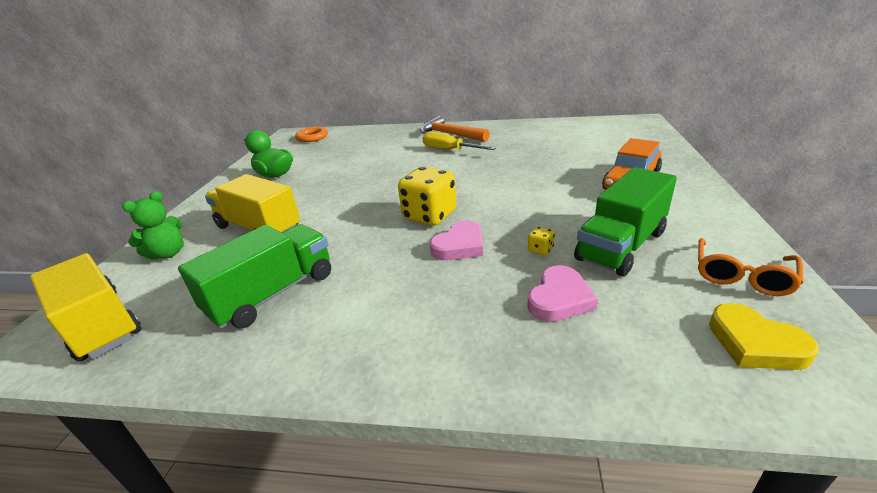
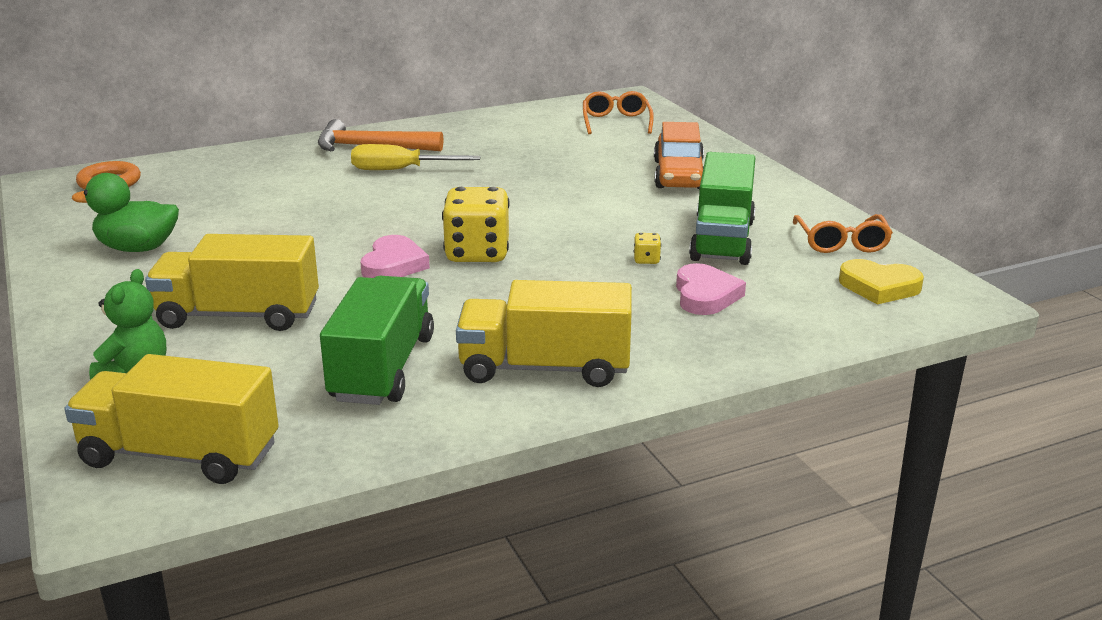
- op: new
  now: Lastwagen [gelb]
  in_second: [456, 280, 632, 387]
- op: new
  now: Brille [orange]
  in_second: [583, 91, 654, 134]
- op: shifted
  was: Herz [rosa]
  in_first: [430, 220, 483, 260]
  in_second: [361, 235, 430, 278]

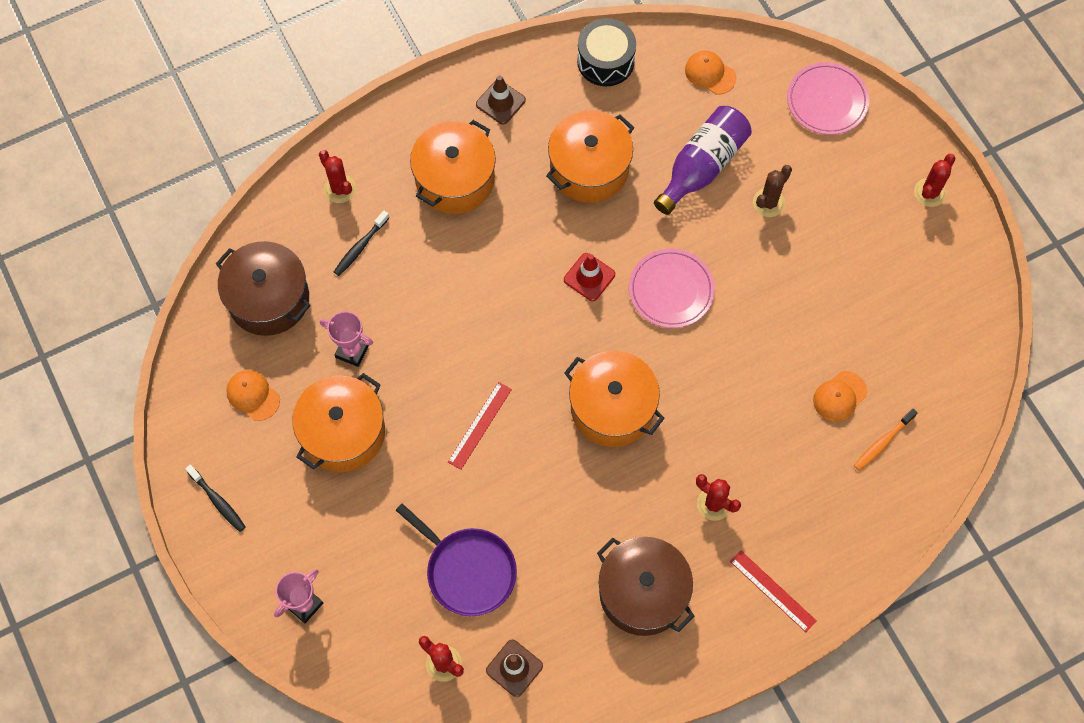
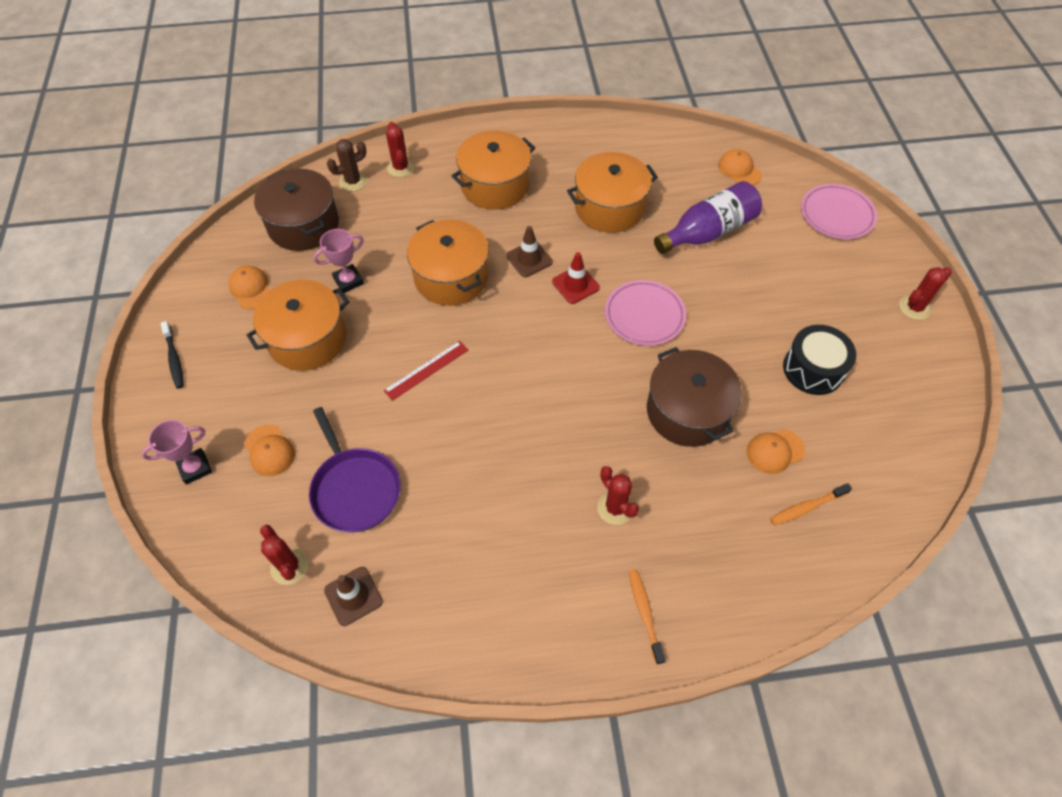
- op: gone
  was: Zahnbürste [schwarz]
  in_first: [334, 211, 389, 276]
- op: new
  now: Kappe [orange]
  in_second: [244, 424, 295, 476]
- op: shifted
  was: Leitkegel [braun]
  in_first: [476, 75, 526, 124]
  in_second: [506, 226, 553, 277]
- op: shifted
  was: Kochtopf [orange]
  in_first: [564, 351, 665, 447]
  in_second: [407, 219, 489, 306]
- op: shifted
  was: Trommel [schwarz]
  in_first: [577, 18, 636, 86]
  in_second: [783, 325, 856, 395]
- op: shifted
  was: Kochtopf [braun]
  in_first: [597, 537, 694, 636]
  in_second: [647, 347, 742, 447]
- op: shifted
  was: Kaktus [braun]
  in_first: [753, 165, 792, 217]
  in_second: [327, 139, 367, 192]
- op: swapped
  was: Lineal [rot]
  now: Zahnbürste [orange]
  in_first: [730, 550, 817, 632]
  in_second: [629, 569, 666, 665]
- op: rotated
  was: Pokal [rosa]
  in_first: [320, 311, 373, 367]
  in_second: [313, 229, 364, 293]
  clockwise: -75

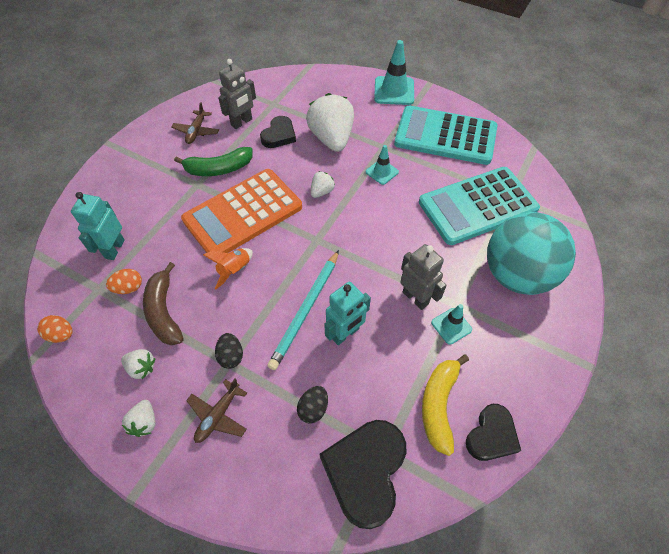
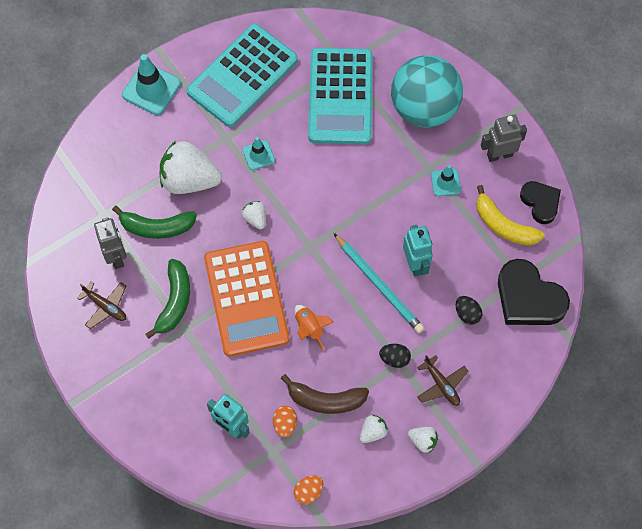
- op: shifted
  was: Roboter [grau]
  in_first: [400, 244, 447, 310]
  in_second: [481, 115, 527, 162]
- op: swapped
  was: Herz [schwarz]
  now: Banane [grün]
  in_first: [260, 116, 296, 148]
  in_second: [112, 206, 197, 239]

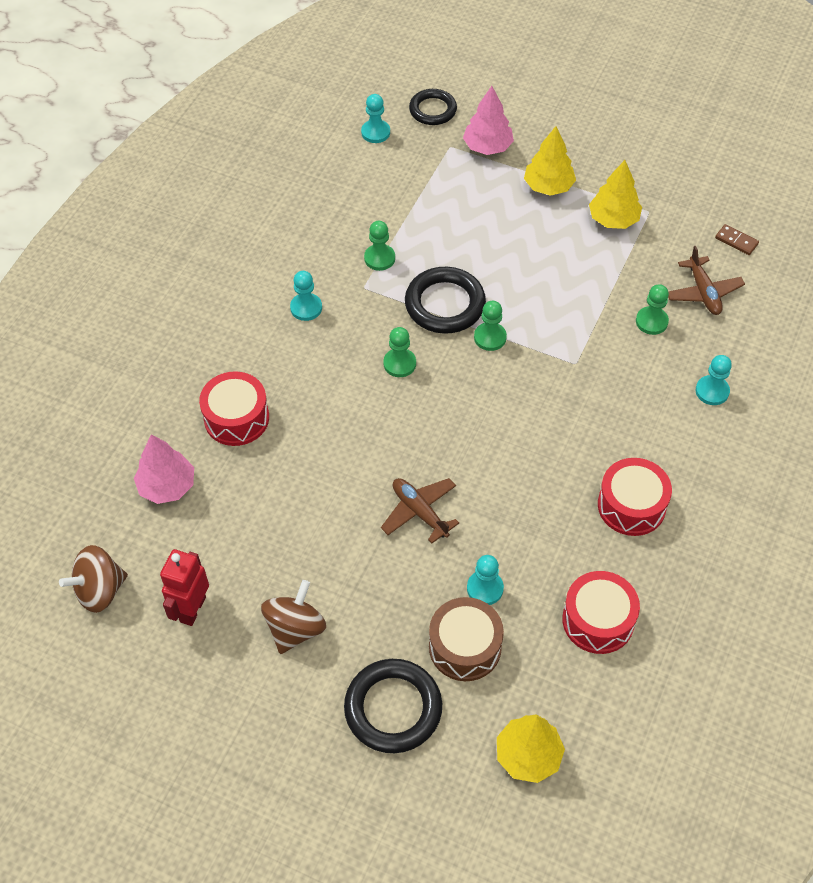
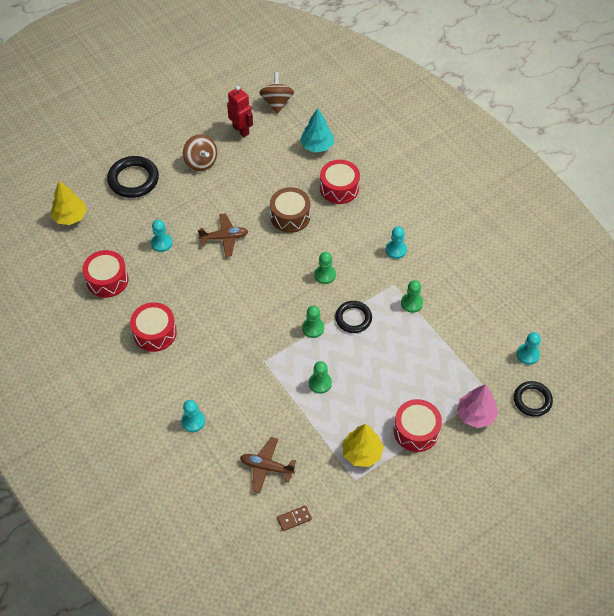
- op: shifted
  was: Trommel [braun]
  in_first: [429, 597, 504, 681]
  in_second: [270, 187, 310, 233]
- op: shifted
  was: Bauer [grün]
  in_first: [636, 284, 669, 335]
  in_second: [309, 361, 332, 394]
- op: swapped
  was: Baum [gelb]
  now: Trommel [rot]
  in_first: [524, 126, 576, 196]
  in_second: [393, 399, 442, 452]
- op: repainted
  was: Baum [rosa]
  now: Baum [türkis]
  in_first: [134, 435, 194, 504]
  in_second: [300, 108, 334, 153]
- op: scaled
  was: Ring [schwarz]
  in_first: [405, 267, 486, 334]
  in_second: [335, 301, 372, 333]
  ratio: 0.66

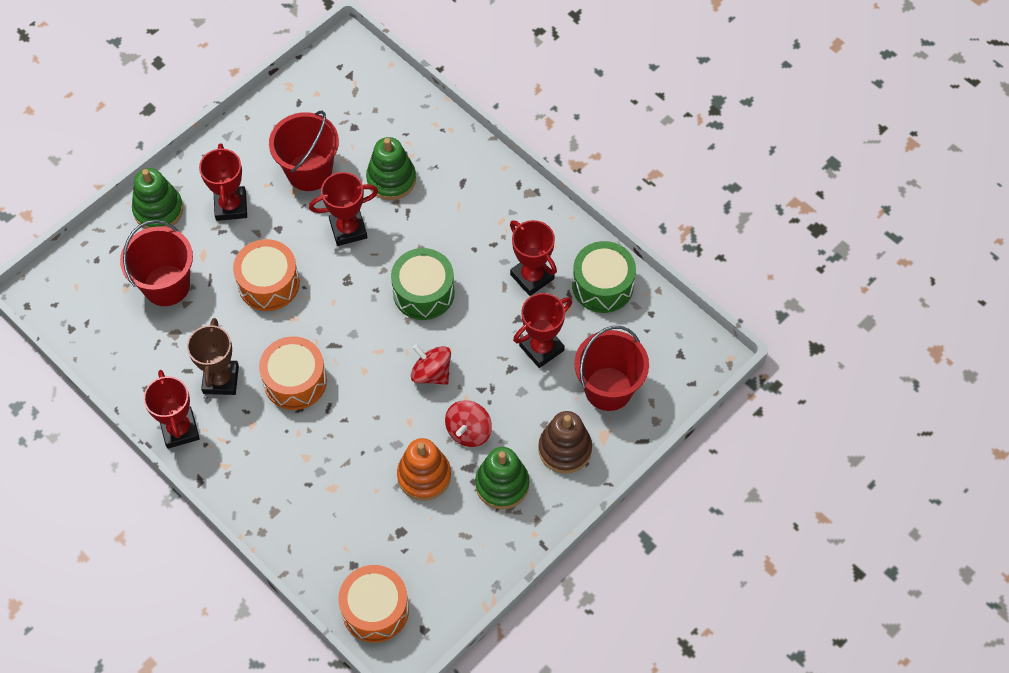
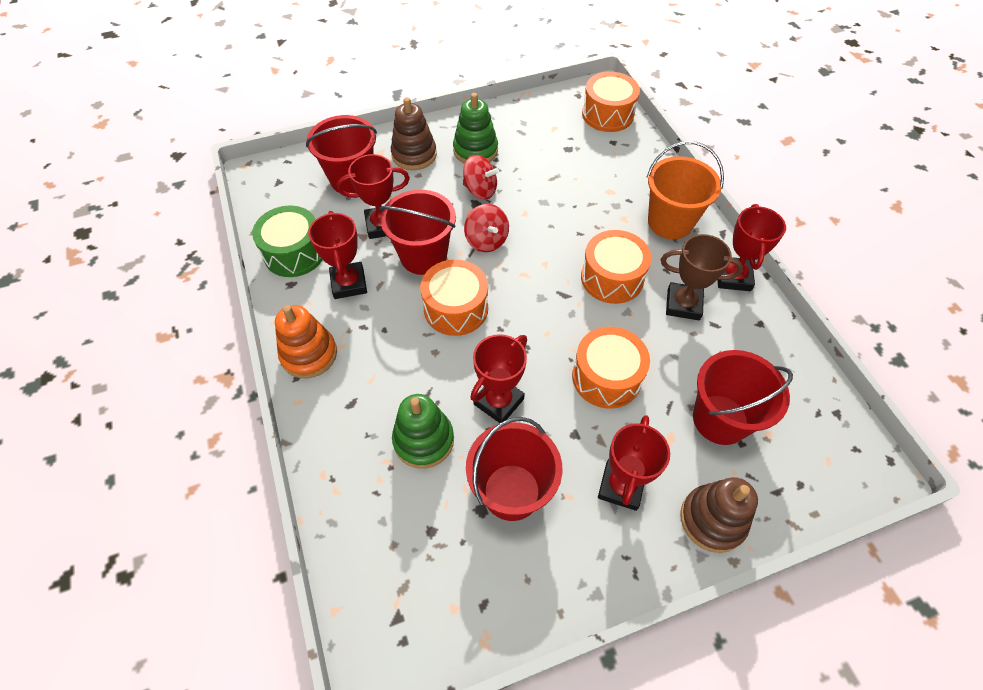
- op: new
  now: Eimer [rot]
  in_second: [379, 190, 456, 275]
- op: new
  now: Eimer [orange]
  in_second: [647, 141, 724, 239]
- op: shifted
  was: Stapelspielzeug [orange]
  in_first: [397, 438, 451, 501]
  in_second: [275, 305, 337, 378]
- op: repainted
  was: Stapelspielzeug [grün]
  now: Stapelspielzeug [braun]
  in_first: [132, 168, 183, 229]
  in_second: [680, 477, 758, 553]
- op: repainted
  was: Trommel [grün]
  now: Trommel [orange]
  in_first: [391, 248, 455, 320]
  in_second: [420, 259, 488, 336]
- op: rotated
  was: Pokal [braun]
  in_first: [187, 318, 239, 395]
  in_second: [661, 234, 743, 320]
  clockwise: 75
- op: rotated
  was: Pokal [rot]
  in_first: [309, 172, 378, 246]
  in_second: [470, 334, 527, 423]
  clockwise: -60
- op: rotated
  was: Kreisel [rot]
  in_first: [445, 400, 492, 447]
  in_second: [463, 155, 499, 200]
  clockwise: 60

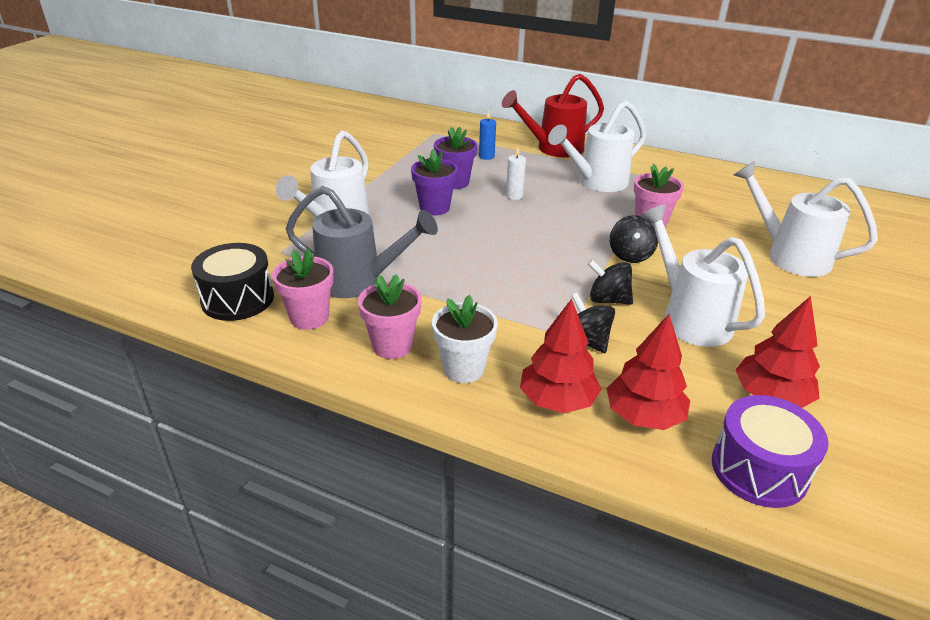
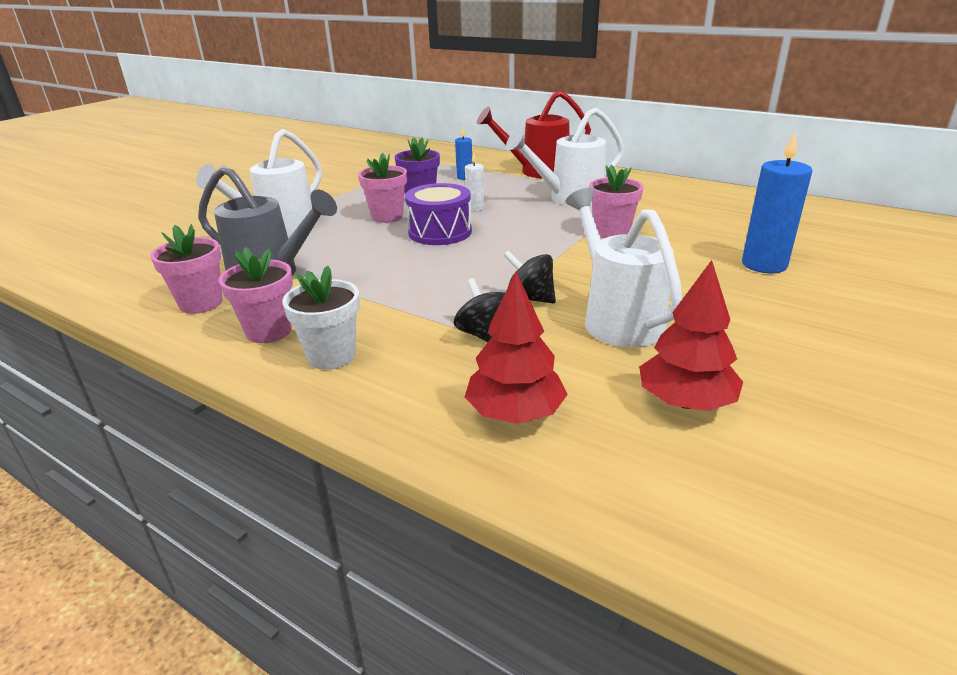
- op: gone
  was: Trommel [schwarz]
  in_first: [191, 243, 274, 321]
- op: gone
  was: Baum [rot]
  in_first: [520, 299, 601, 413]
- op: gone
  was: Kreisel [schwarz]
  in_first: [610, 215, 658, 263]
- op: shifted
  was: Trommel [lila]
  in_first: [712, 395, 829, 508]
  in_second: [405, 183, 472, 245]
- op: swapped
  was: Gießkanne [weiß]
  now: Kerze [blau]
  in_first: [734, 161, 878, 277]
  in_second: [742, 131, 812, 273]
- op: repainted
  was: Blumentopf [lila]
  now: Blumentopf [rosa]
  in_first: [411, 149, 458, 215]
  in_second: [358, 153, 407, 223]

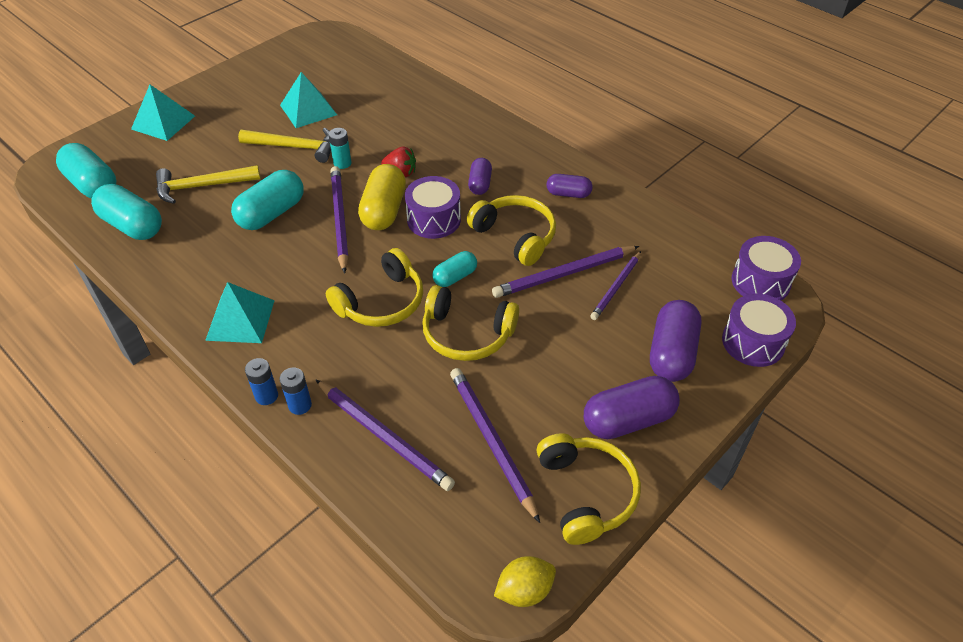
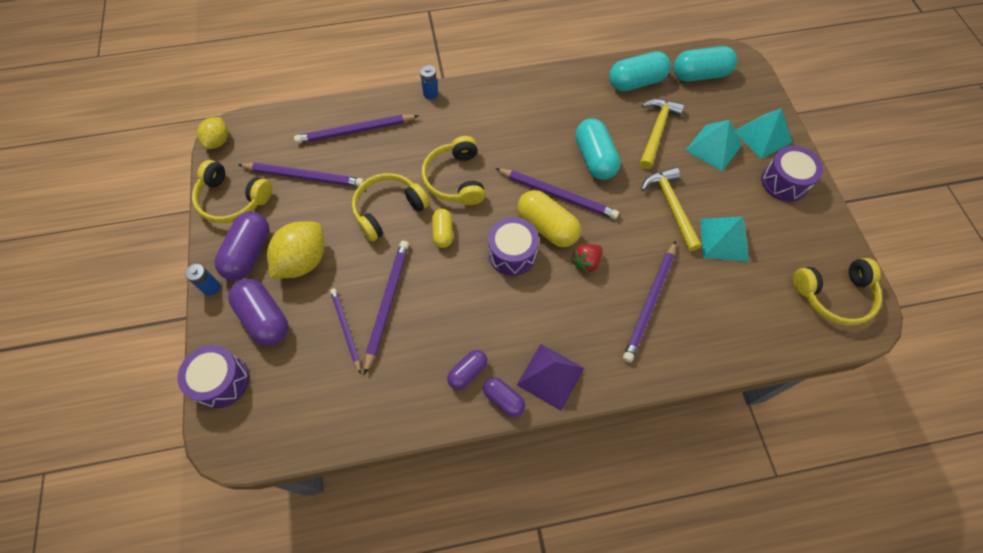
- op: gone
  was: Batterie [türkis]
  in_first: [328, 128, 351, 169]
- op: new
  now: Zitrone [gelb]
  in_second: [267, 221, 325, 279]
- op: new
  now: Pyramide [lila]
  in_second: [517, 344, 584, 411]
- op: new
  now: Bleistift [lila]
  in_second: [623, 241, 676, 363]
- op: shifted
  was: Pyramide [türkis]
  in_first: [205, 282, 275, 343]
  in_second: [685, 120, 742, 171]
- op: shifted
  was: Batterie [blau]
  in_first: [280, 368, 312, 415]
  in_second: [185, 264, 220, 296]
- op: shifted
  was: Kopfhörer [gelb]
  in_first: [467, 195, 556, 266]
  in_second: [793, 258, 882, 325]
- op: shifted
  was: Kapsel [lila]
  in_first: [468, 158, 492, 195]
  in_second: [483, 377, 525, 417]
- op: shifted
  was: Trommel [lila]
  in_first: [731, 236, 801, 300]
  in_second: [761, 146, 823, 202]
- op: repainted
  was: Kapsel [türkis]
  now: Kapsel [gelb]
  in_first: [432, 251, 477, 287]
  in_second: [432, 209, 453, 248]
- op: rotated
  was: Hammer [gelb]
  in_first: [238, 128, 331, 163]
  in_second: [641, 167, 702, 251]
  clockwise: 120

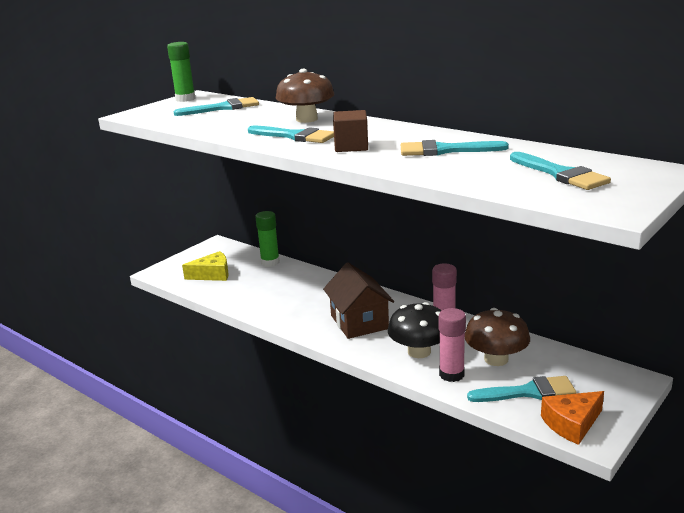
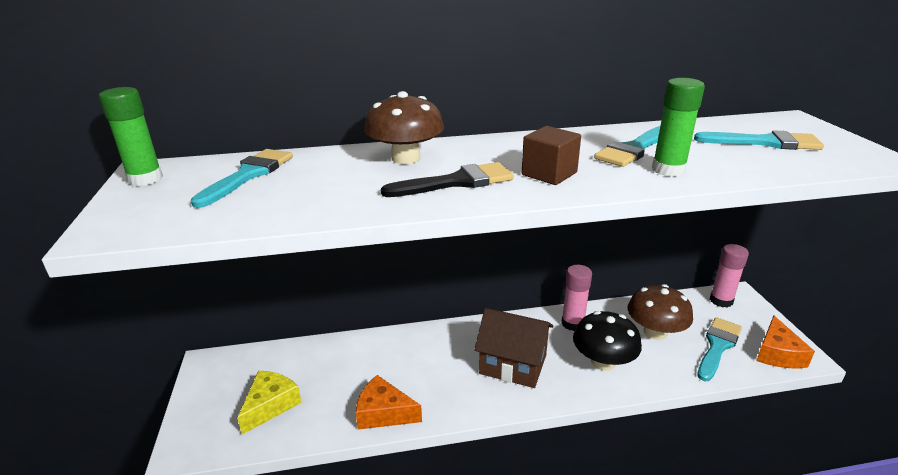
- op: new
  now: Käse [orange]
  in_second: [356, 375, 422, 430]
- op: shifted
  was: Klebestift [grün]
  in_first: [255, 211, 280, 267]
  in_second: [652, 78, 705, 177]
- op: shifted
  was: Klebestift [rosa]
  in_first: [439, 308, 466, 382]
  in_second: [710, 244, 749, 308]
- op: repainted
  was: Pinsel [türkis]
  now: Pinsel [schwarz]
  in_first: [248, 126, 334, 143]
  in_second: [381, 162, 514, 197]

